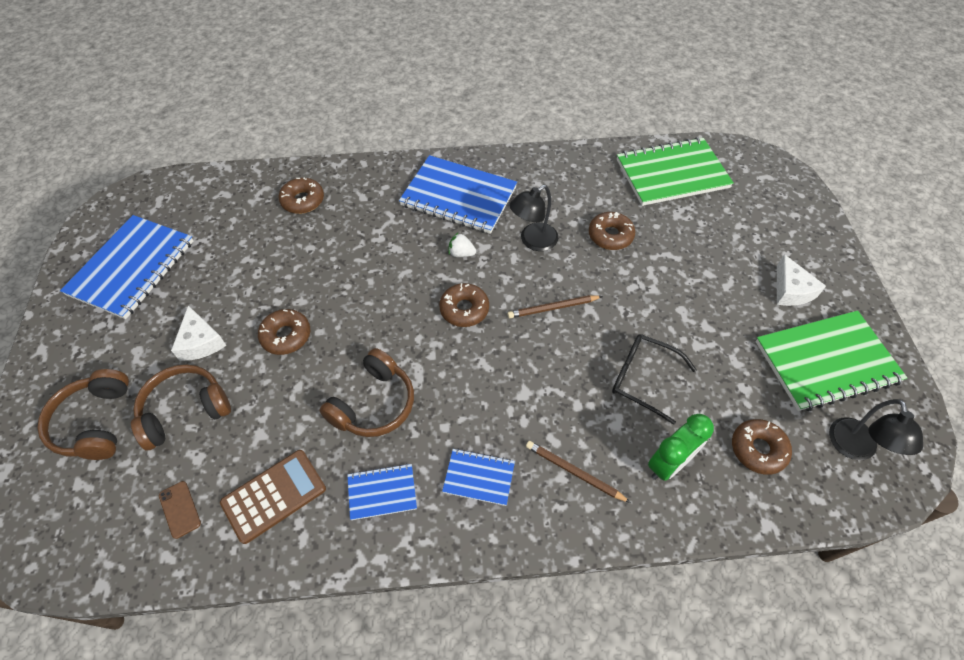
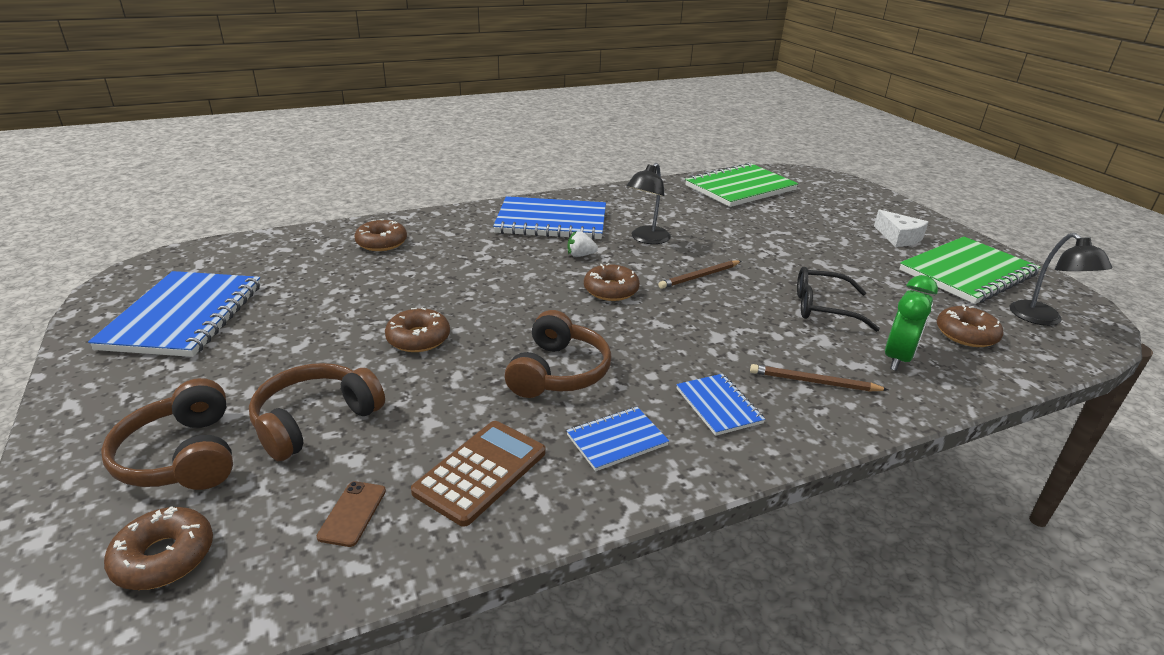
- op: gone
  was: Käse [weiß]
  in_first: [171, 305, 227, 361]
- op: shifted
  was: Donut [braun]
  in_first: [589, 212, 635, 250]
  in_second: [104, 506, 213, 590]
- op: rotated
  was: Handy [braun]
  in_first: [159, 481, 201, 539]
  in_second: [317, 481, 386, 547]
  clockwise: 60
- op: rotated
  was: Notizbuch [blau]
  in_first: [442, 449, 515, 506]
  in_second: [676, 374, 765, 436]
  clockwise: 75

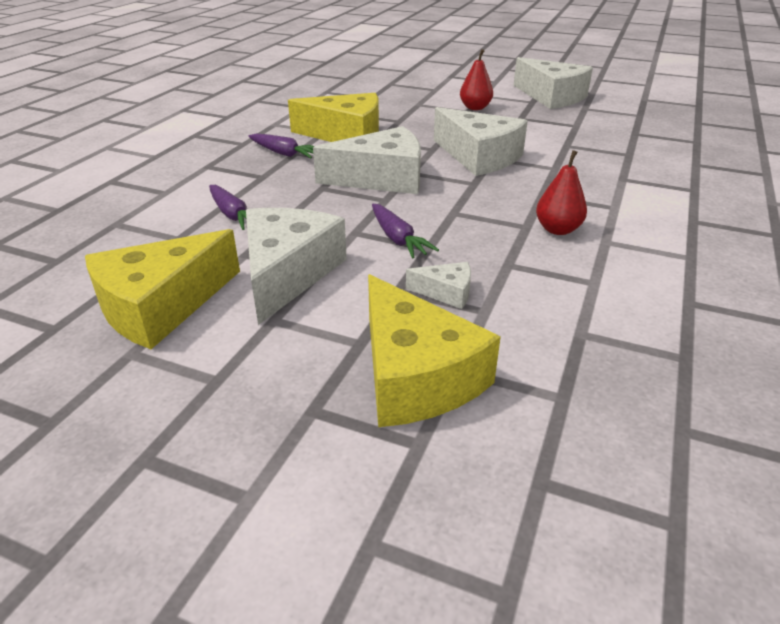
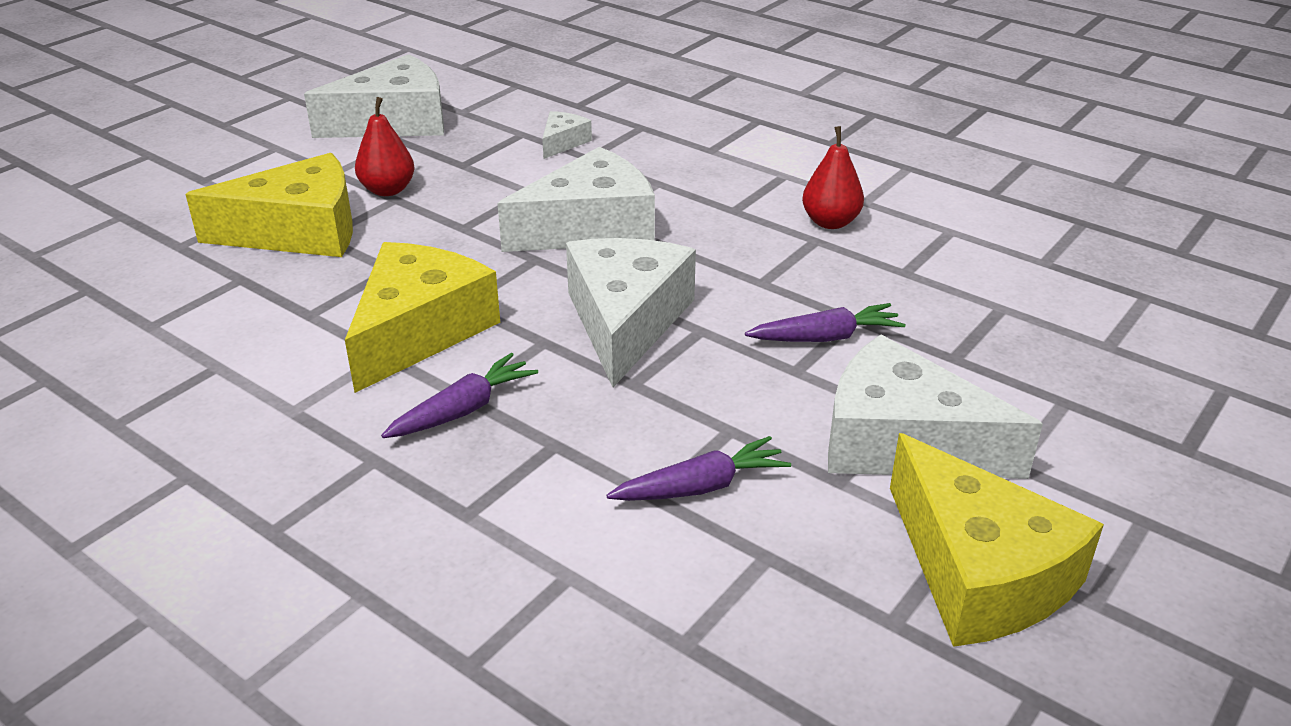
- op: shifted
  was: Käse [gelb]
  in_first: [368, 274, 501, 427]
  in_second: [185, 153, 353, 257]
- op: shifted
  was: Käse [weiß]
  in_first: [406, 262, 471, 309]
  in_second: [542, 111, 592, 159]

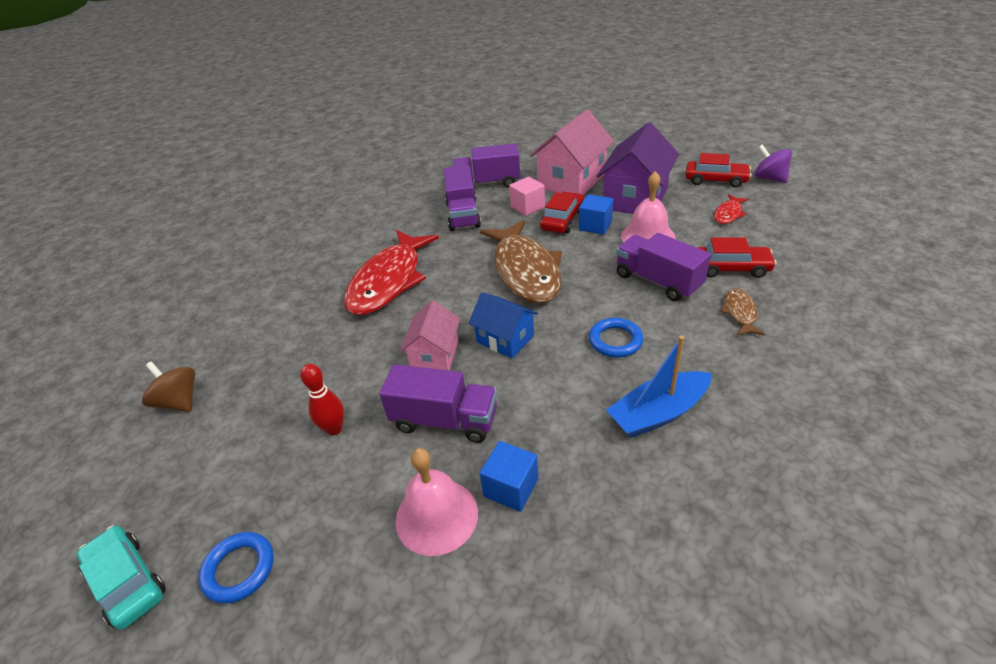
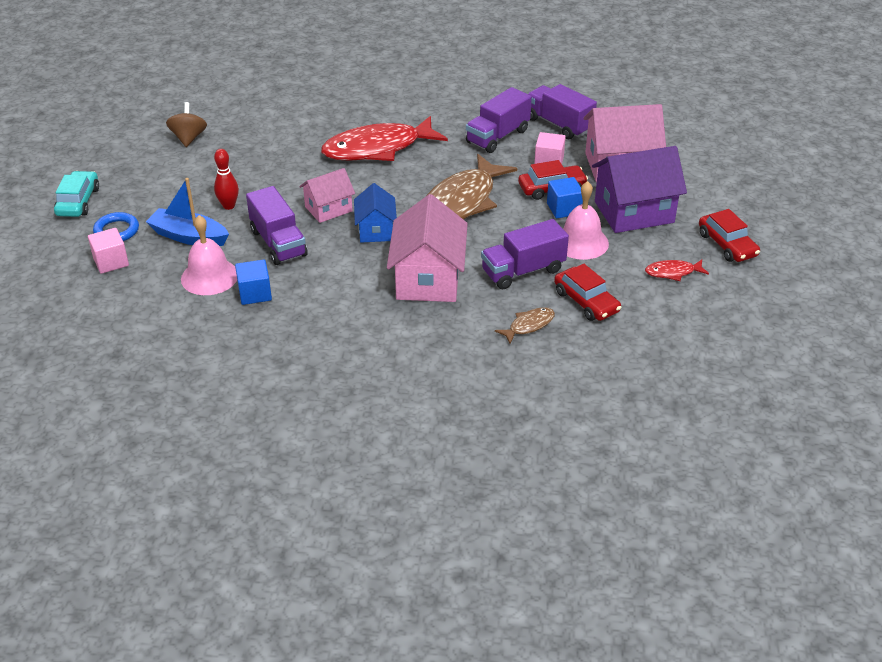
- op: gone
  was: Kreisel [lila]
  in_first: [754, 145, 792, 183]
- op: new
  now: Kubus [rosa]
  in_second: [88, 228, 129, 274]
- op: shifted
  was: Boot [blau]
  in_first: [606, 335, 712, 438]
  in_second: [146, 178, 229, 246]
- op: swapped
  was: Ring [blau]
  now: Haus [rosa]
  in_first: [589, 318, 643, 357]
  in_second: [387, 194, 468, 302]
- op: rotated
  was: Lastwagen [lila]
  in_first: [616, 233, 711, 301]
  in_second: [481, 219, 569, 290]
  clockwise: -120

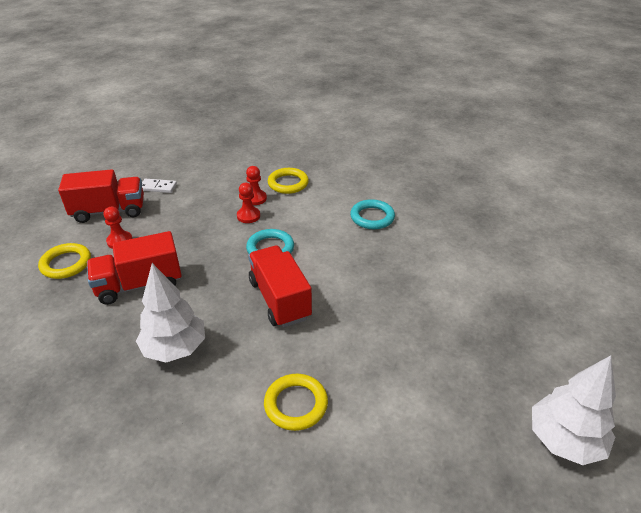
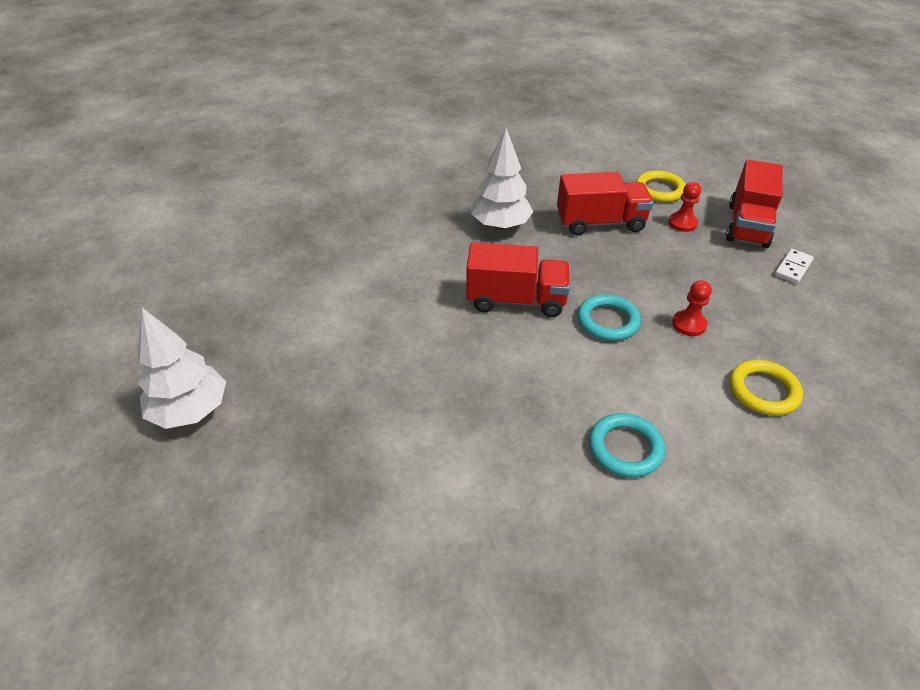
- op: gone
  was: Bauer [rot]
  in_first: [246, 166, 267, 205]
- op: gone
  was: Ring [gelb]
  in_first: [264, 374, 328, 431]
- op: rotated
  was: Lastwagen [rot]
  in_first: [87, 231, 182, 305]
  in_second: [557, 172, 654, 235]
  clockwise: 75

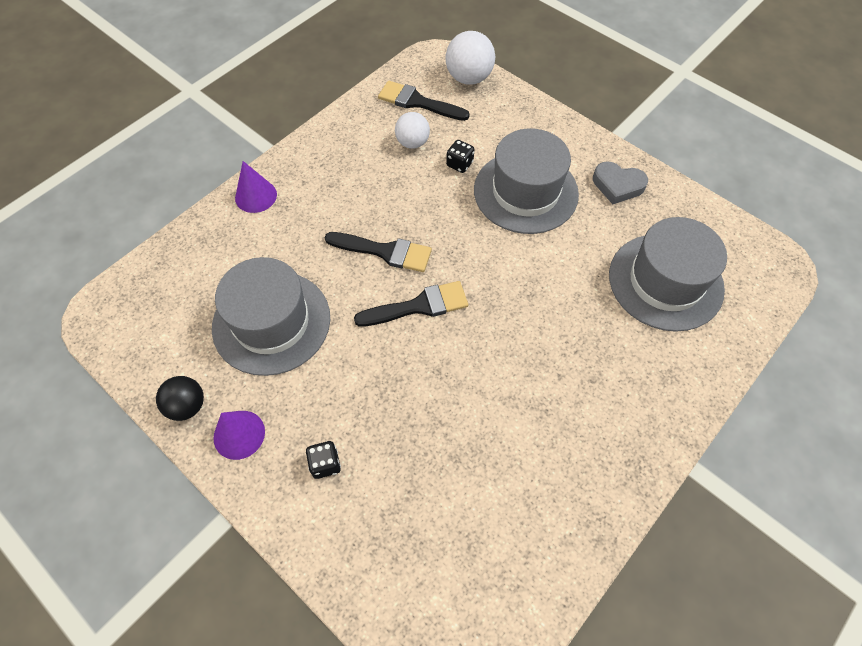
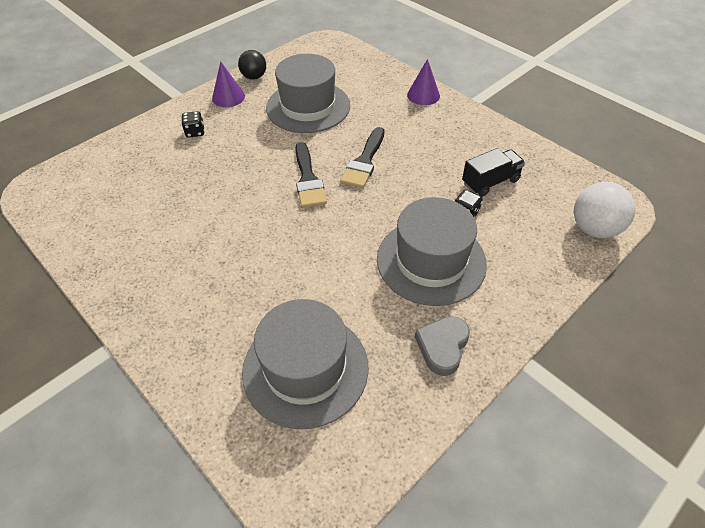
- op: gone
  was: Pinsel [schwarz]
  in_first: [378, 81, 470, 121]
- op: swapped
  was: Ball [weiß]
  now: Lastwagen [schwarz]
  in_first: [395, 112, 430, 149]
  in_second: [462, 148, 525, 197]

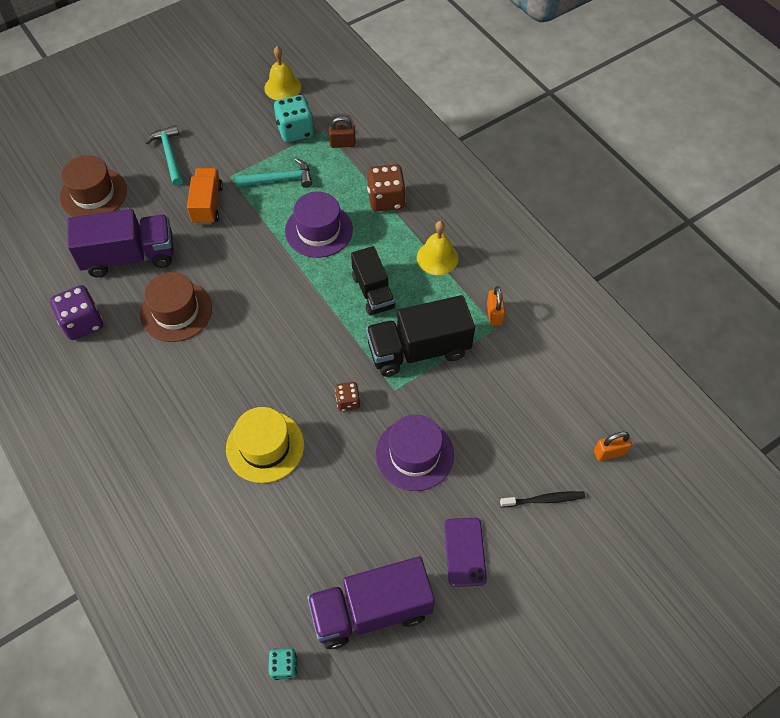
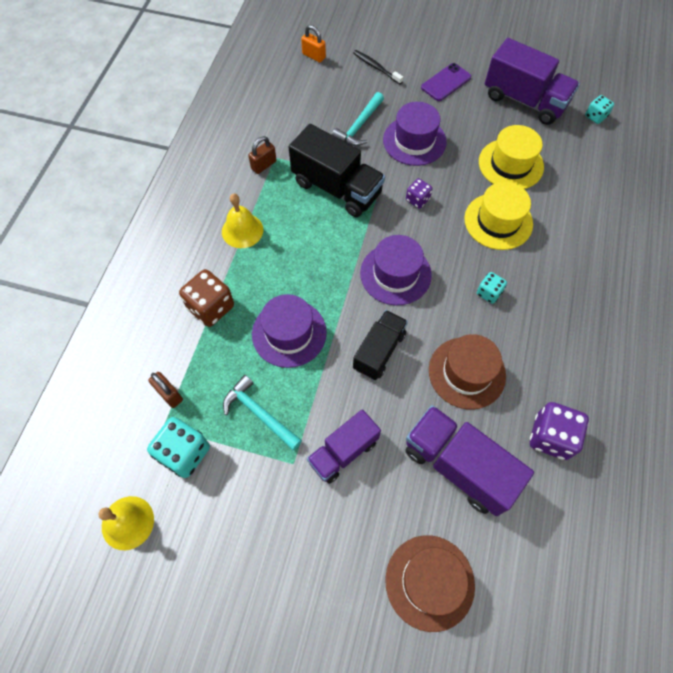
- op: new
  now: Hut [lila]
  in_second: [360, 235, 432, 305]
- op: new
  now: Spielwürfel [türkis]
  in_second: [477, 272, 507, 304]
- op: new
  now: Hut [gelb]
  in_second: [479, 125, 544, 189]
- op: shifted
  was: Hammer [türkis]
  in_first: [145, 125, 183, 186]
  in_second: [332, 92, 384, 146]
- op: shifted
  was: Lastwagen [schwarz]
  in_first: [351, 246, 396, 316]
  in_second: [353, 310, 408, 380]
- op: repainted
  was: Lastwagen [orange]
  now: Lastwagen [lila]
  in_first: [187, 168, 223, 225]
  in_second: [307, 409, 381, 484]
- op: repainted
  was: Spielwürfel [braun]
  now: Spielwürfel [lila]
  in_first: [335, 382, 360, 411]
  in_second: [406, 178, 433, 209]
- op: repainted
  was: Vorhängeschloss [orange]
  now: Vorhängeschloss [braun]
  in_first: [487, 286, 505, 326]
  in_second: [248, 136, 276, 174]

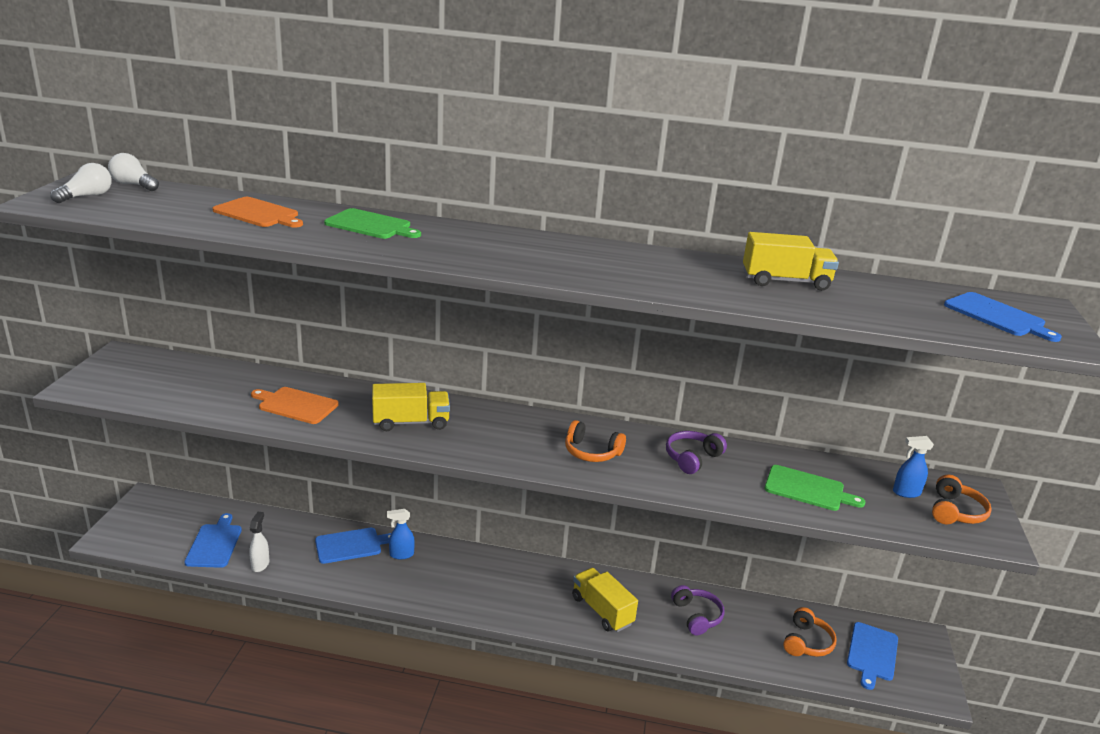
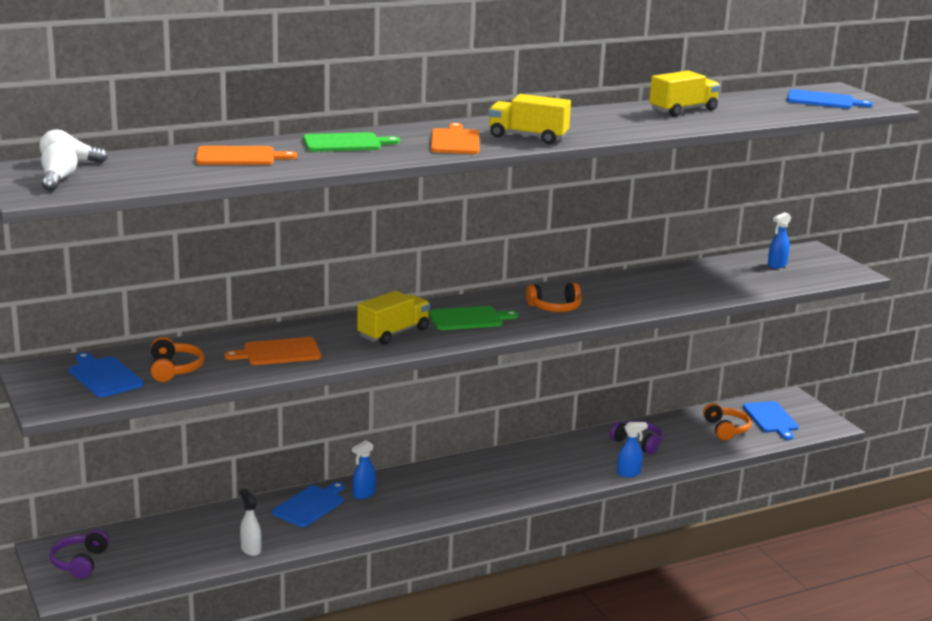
- op: new
  now: Schneidebrett [orange]
  in_second: [431, 123, 479, 154]
- op: new
  now: Sprühflasche [blau]
  in_second: [617, 422, 648, 477]
- op: shifted
  was: Schneidebrett [blau]
  in_first: [184, 513, 242, 568]
  in_second: [69, 352, 144, 397]
- op: shifted
  was: Lastwagen [gelb]
  in_first: [572, 568, 638, 632]
  in_second: [488, 94, 571, 144]
- op: shifted
  was: Kopfhörer [lila]
  in_first: [666, 431, 727, 474]
  in_second: [49, 530, 109, 579]
- op: shifted
  was: Schneidebrett [grün]
  in_first: [765, 465, 865, 511]
  in_second: [429, 306, 518, 330]
- op: shifted
  was: Kopfhörer [orange]
  in_first: [932, 475, 992, 524]
  in_second: [150, 337, 204, 382]

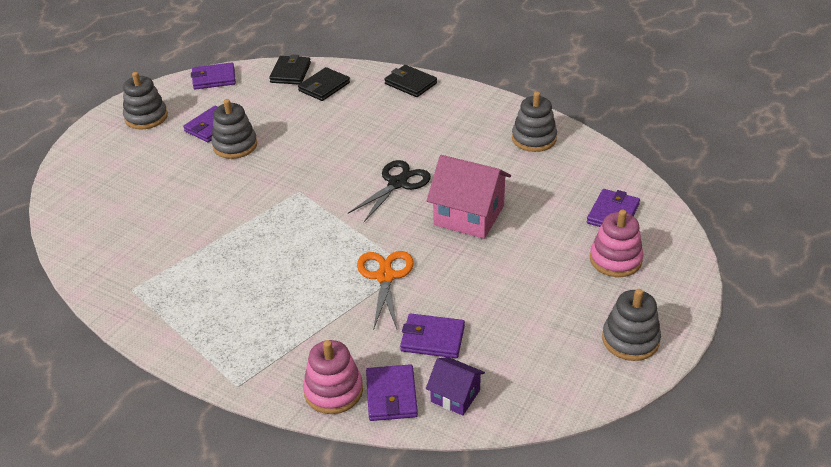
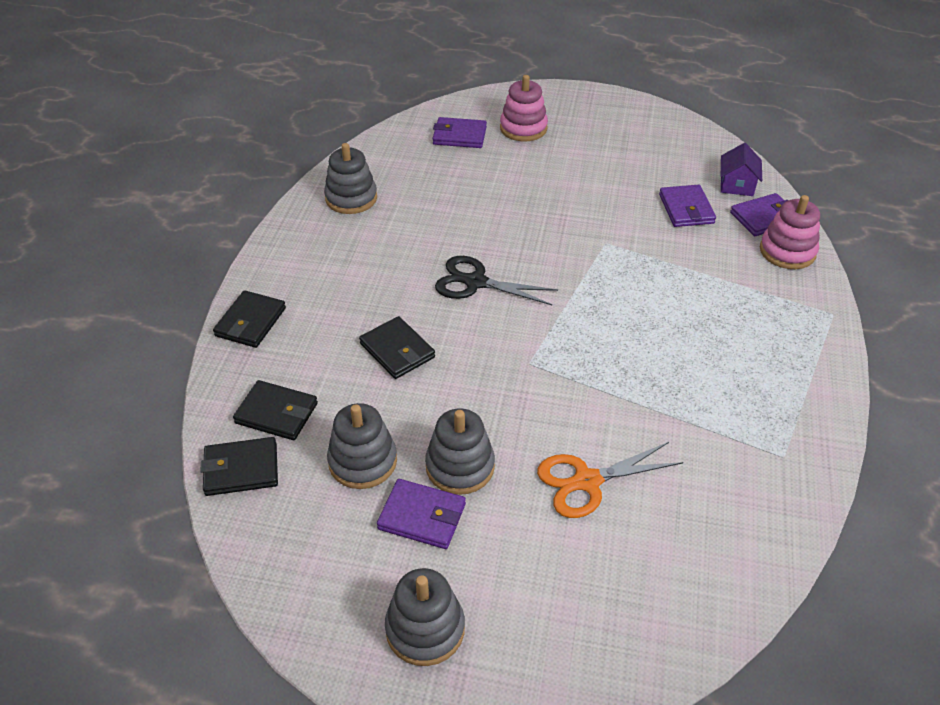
- op: gone
  was: Geldbörse [lila]
  in_first: [191, 62, 236, 89]
- op: gone
  was: Haus [rosa]
  in_first: [427, 155, 511, 239]
- op: new
  now: Geldbörse [schwarz]
  in_second: [359, 316, 435, 379]
- op: shifted
  was: Schere [orange]
  in_first: [357, 251, 414, 329]
  in_second: [537, 442, 683, 518]
- op: shifted
  was: Stapelspielzeug [grau]
  in_first: [602, 289, 661, 361]
  in_second: [327, 403, 397, 489]

